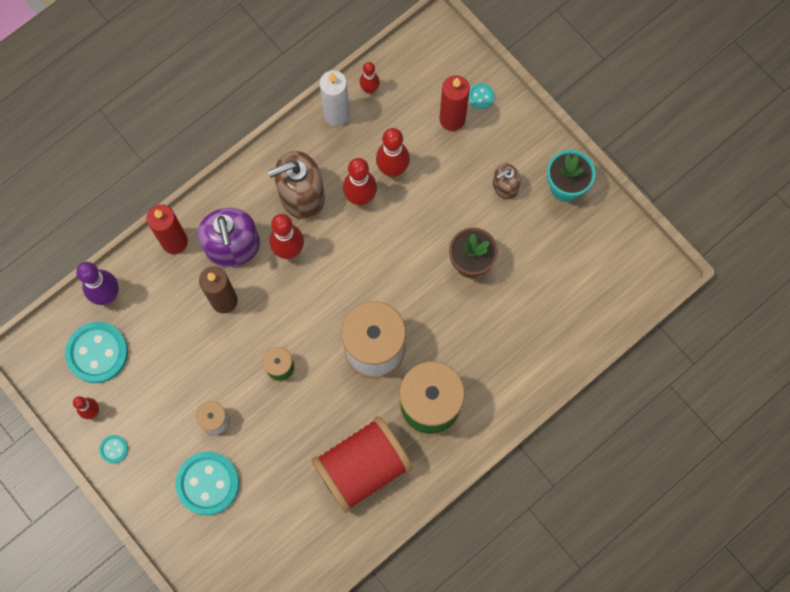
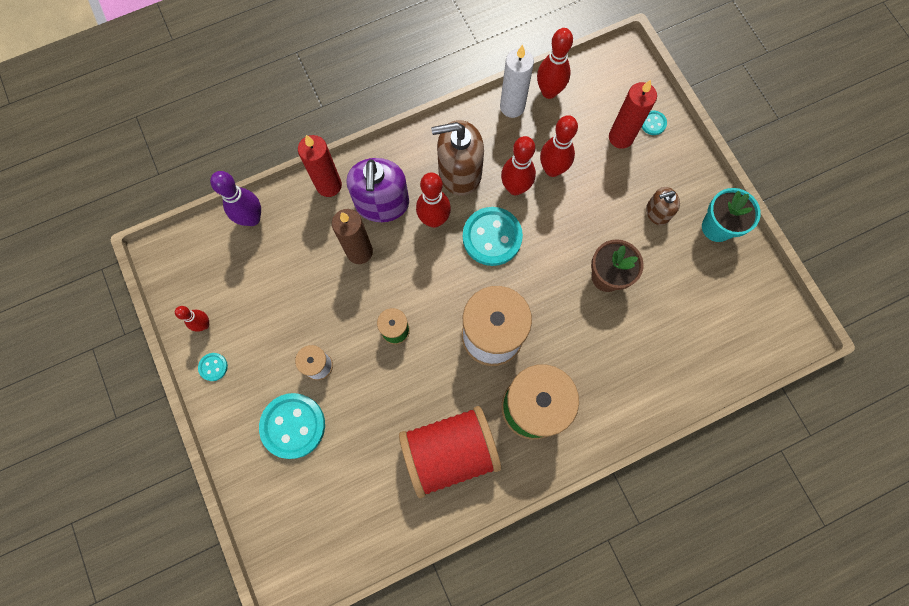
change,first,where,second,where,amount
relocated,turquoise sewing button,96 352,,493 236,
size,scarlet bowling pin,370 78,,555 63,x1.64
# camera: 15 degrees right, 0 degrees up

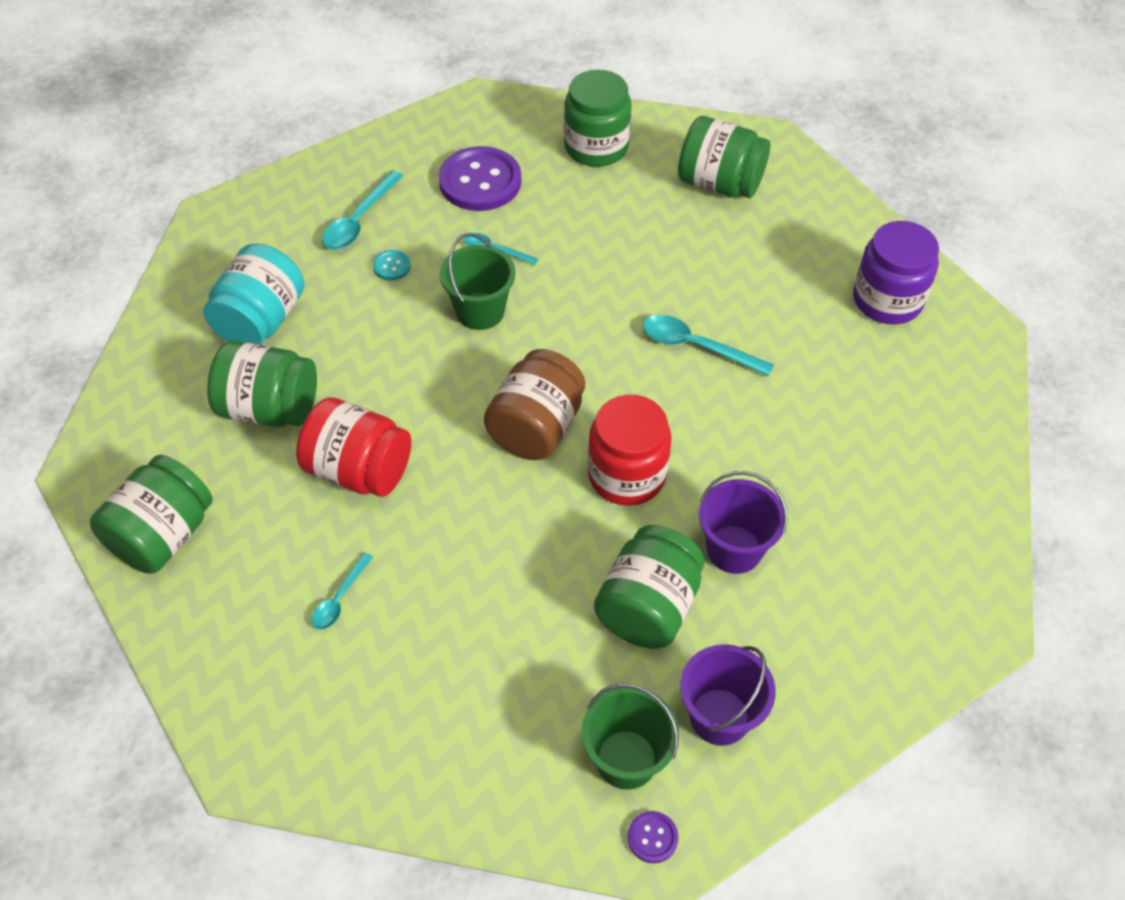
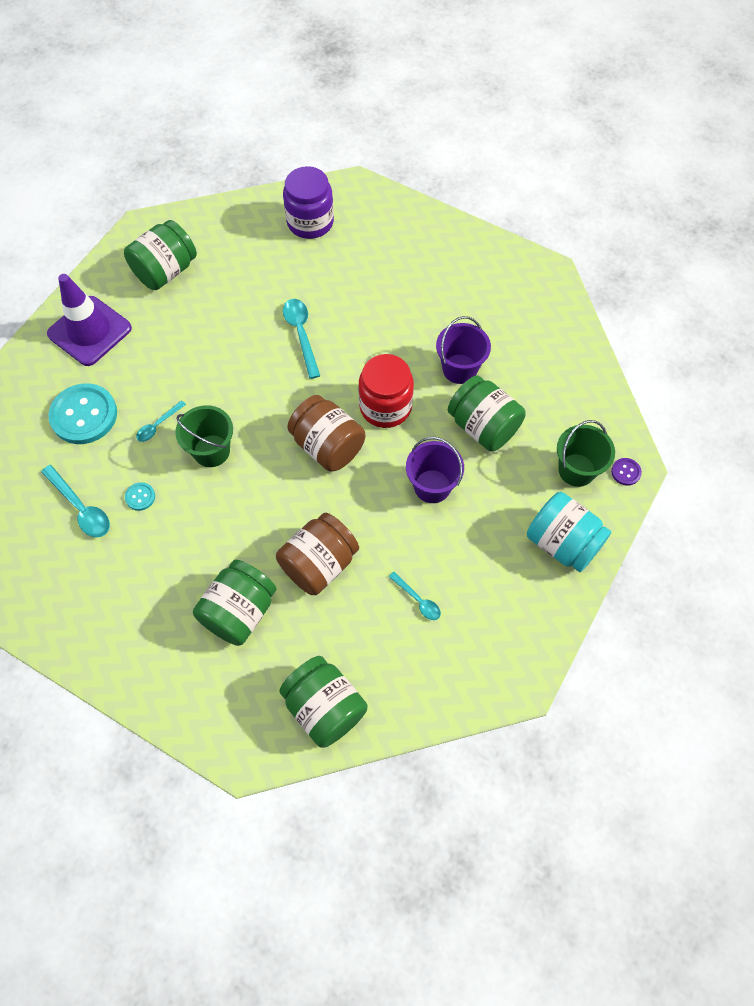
change,first,where,second,where,amount
relocated,turquoise preserve jar,254 294,,569 532,
colour,scarlet preserve jar,353 447,russet preserve jar,317 554,
colour,purple sewing button,479 178,turquoise sewing button,82 413,
exchanged,emerald preserve jar,598 118,purple traffic cone,89 320,
spun,turquoise teaspoon,708 345,,301 339,120 degrees clockwise
relocated,purple bucket,728 695,,435 470,
# camera: 70 degrees left, 10 degrees up

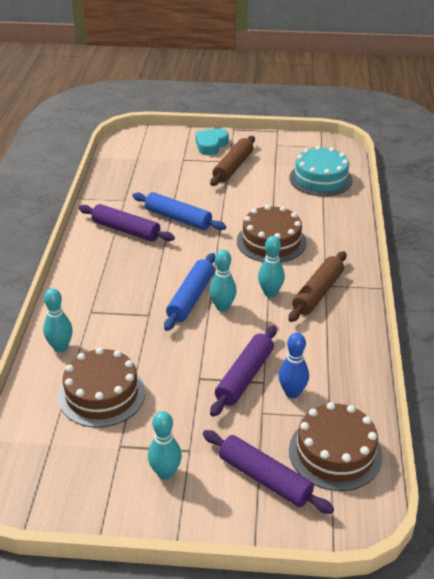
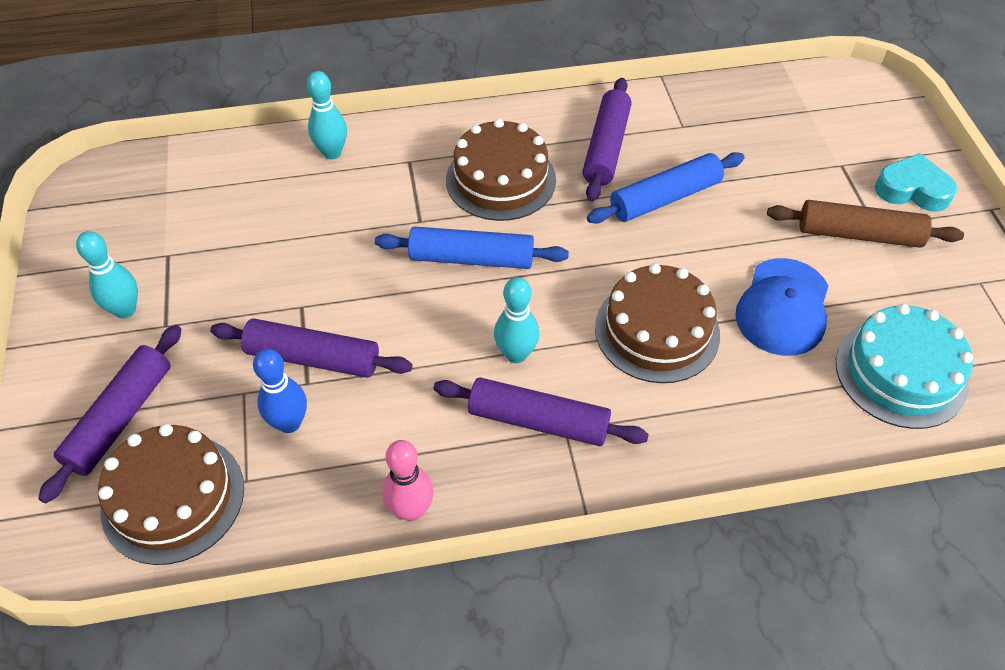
change,first,where,second,where,amount
relocated,russet cake,102 388,,501 170,
spun,cobalt dough roller,179 211,,666 188,45 degrees clockwise
missing,turquoise bowling pin,223 280,,,
colour,russet dough roller,317 286,purple dough roller,541 411,
appeared,,,pink bowling pin,408 480,
appeared,,,cobalt baseball cap,781 307,
# camera: 75 degrees right, 15 degrees up

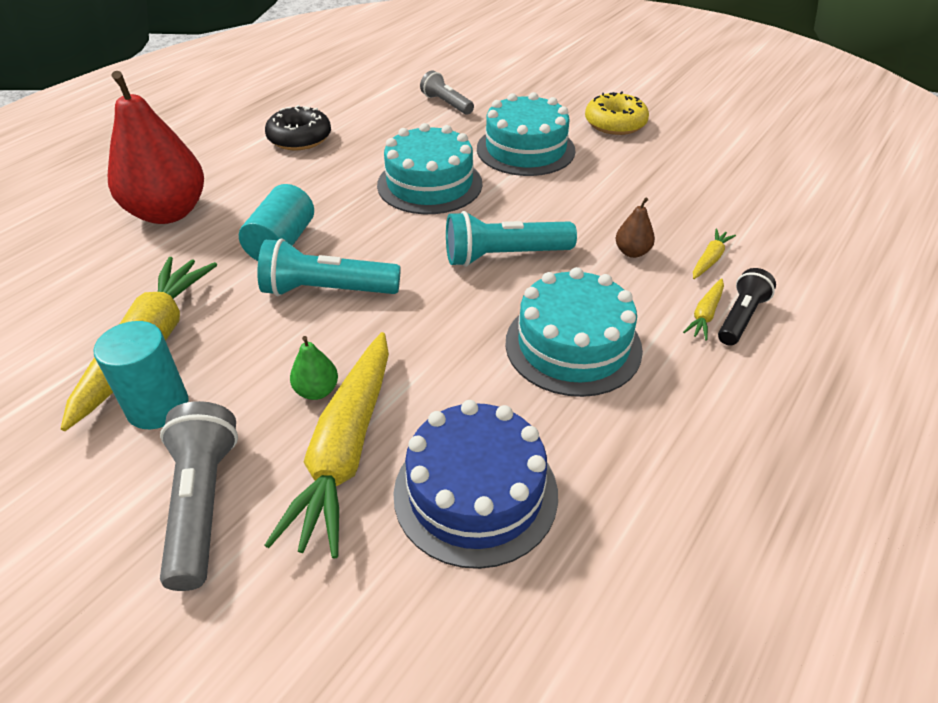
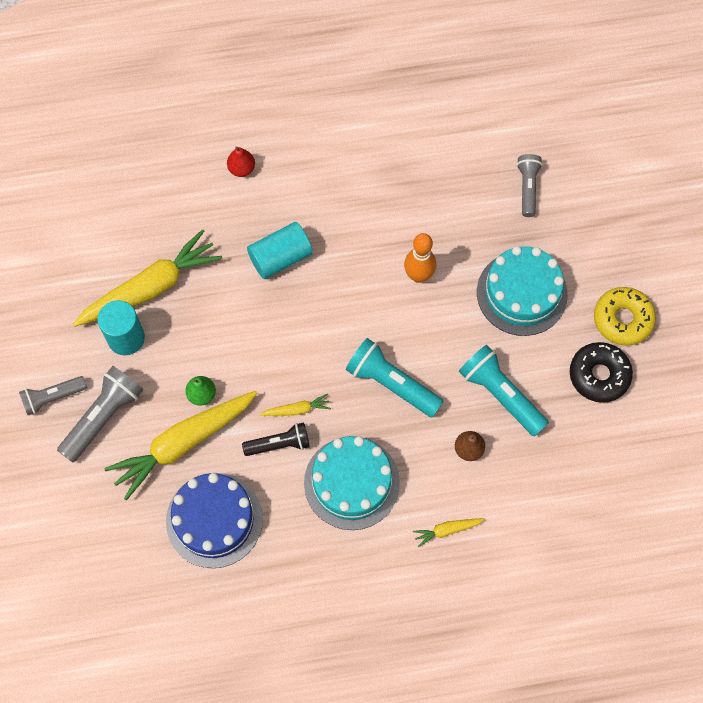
change,first,where,second,where,amount
size,scarlet pear,156 147,,241 161,x0.41
relocated,turquoise pocket torch,329 267,,504 391,
relocated,jet-black glazed donut,298 127,,601 372,
exchanged,turquoise cake,429 168,bright orange bowling pin,420 258,
relocated,golden carrot,714 254,,295 405,
relocated,jet-black pocket torch,747 307,,276 439,
appeared,,,gray pocket torch,53 395,
# camera: 45 degrees right, 25 degrees up

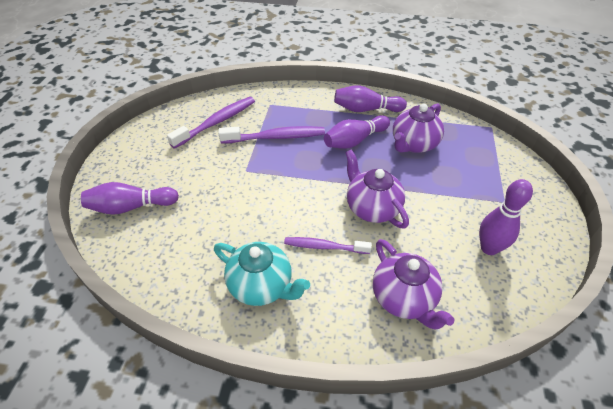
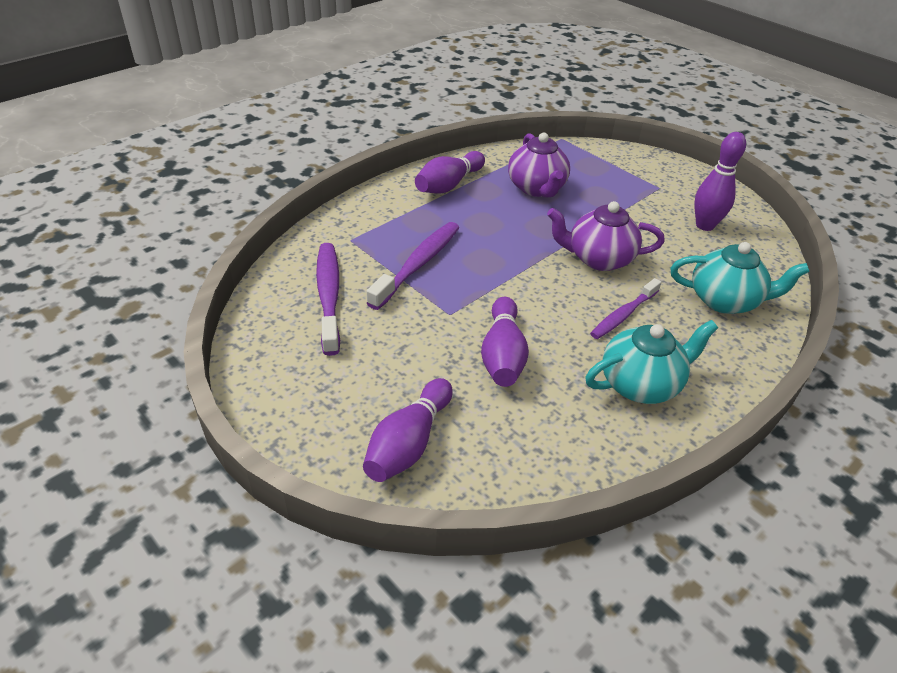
change,first,where,second,where,amount
relocated,purple bowling pin,357 132,,505 342,
colour,purple teapot,413 284,turquoise teapot,740 278,
# camera: 55 degrees left, 5 degrees down

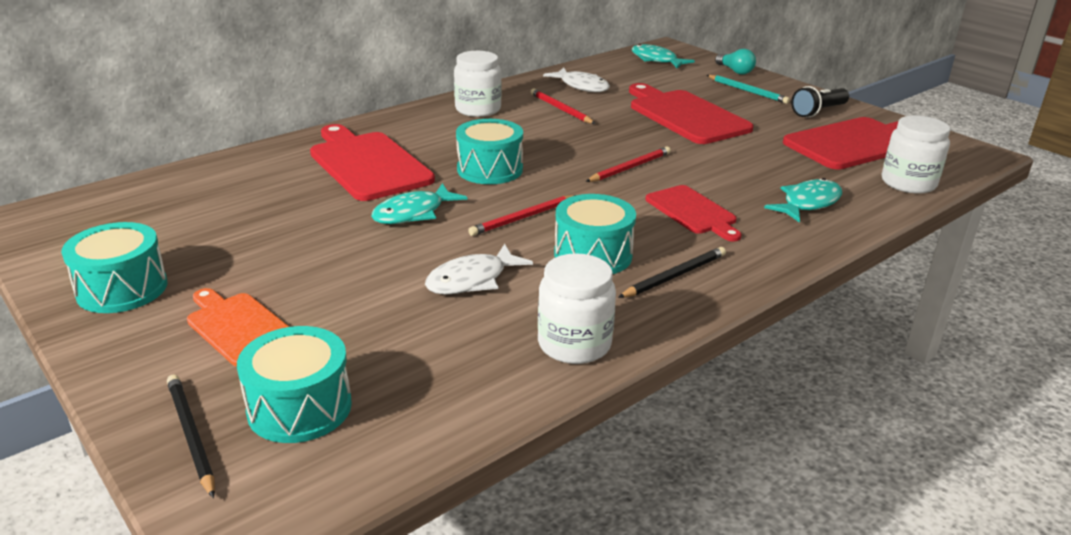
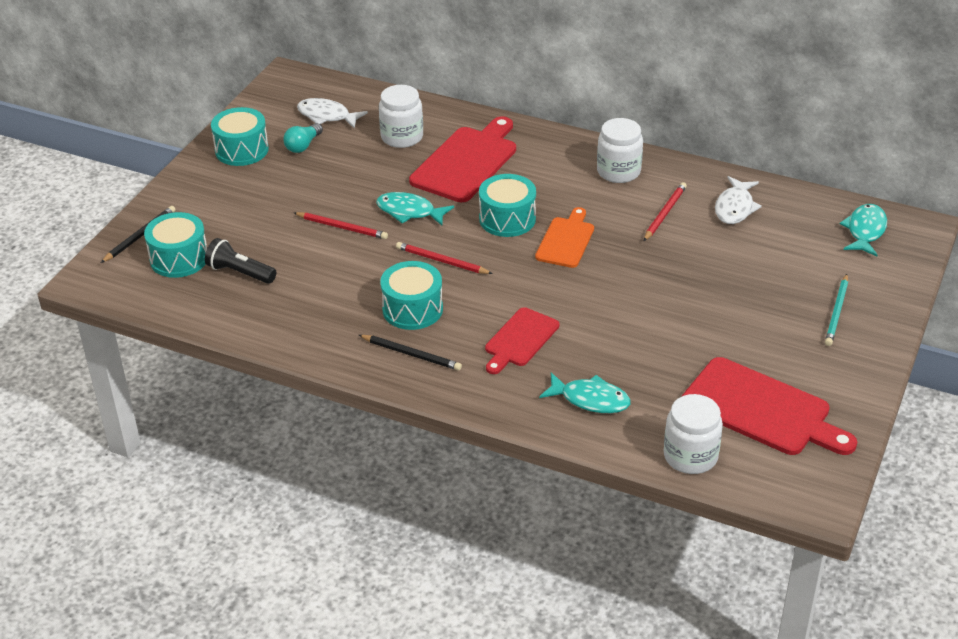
change,first,where,second,where,amount
relocated,bright orange cutting board,238 327,,564 237,
relocated,snow-white fish figure,479 269,,332 113,
relocated,snow-white preserve jar,577 308,,401 116,
relocated,scarlet pencil,628 164,,341 225,
missing,scarlet cutting board,691 113,,,
relocated,turquoise bulb,735 62,,303 138,
relocated,jet-black pocket torch,820 102,,240 261,
# camera: 65 degrees right, 10 degrees up

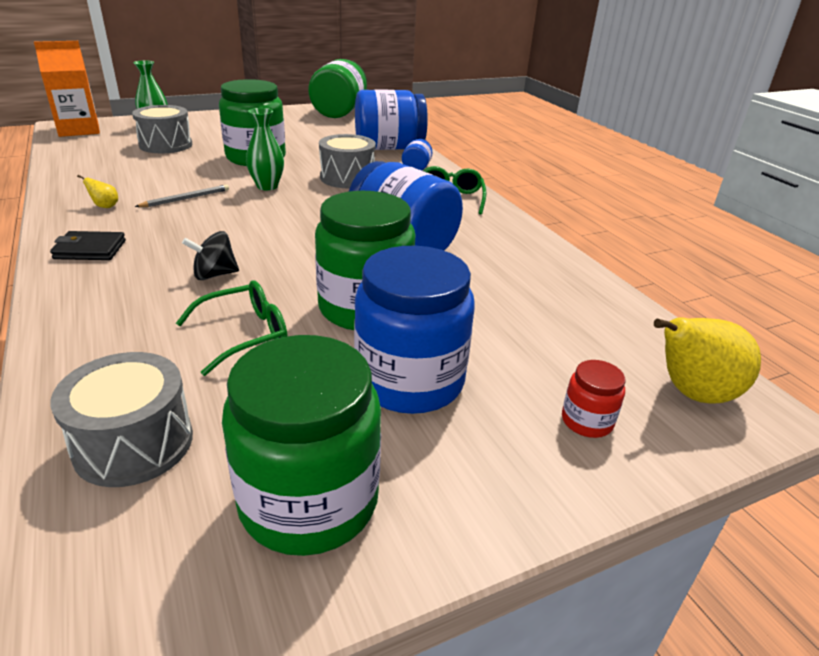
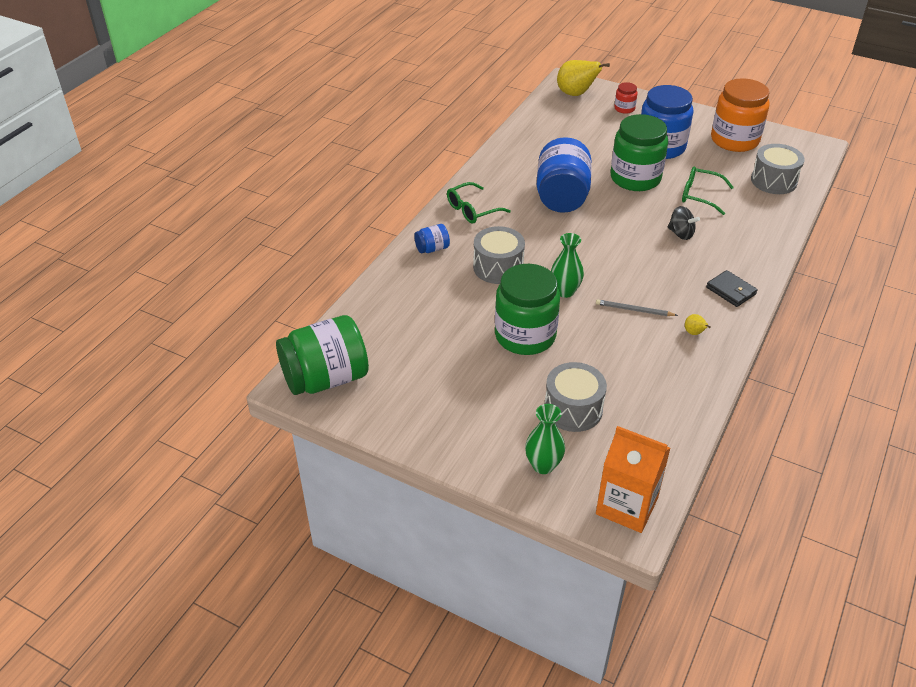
change,first,where,second,where,amount
colour,emerald preserve jar,301 445,bright orange preserve jar,740 115,
missing,cobalt preserve jar,391 120,,,
# camera: 125 degrees left, 10 degrees up

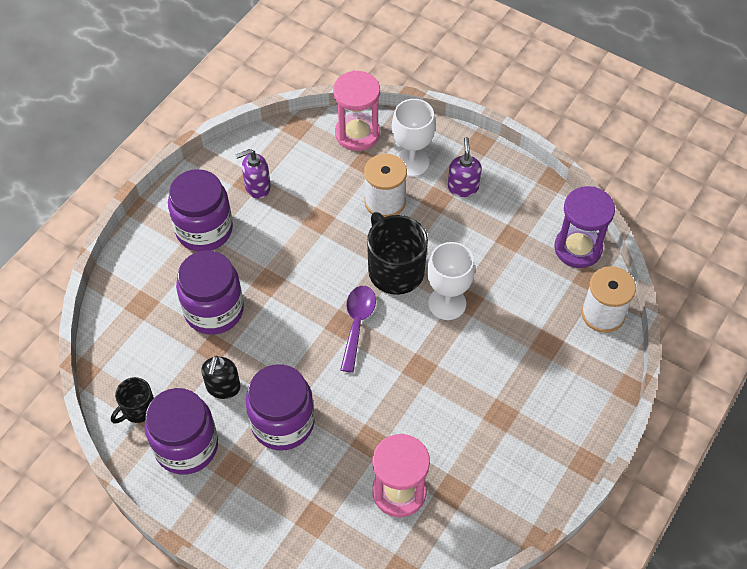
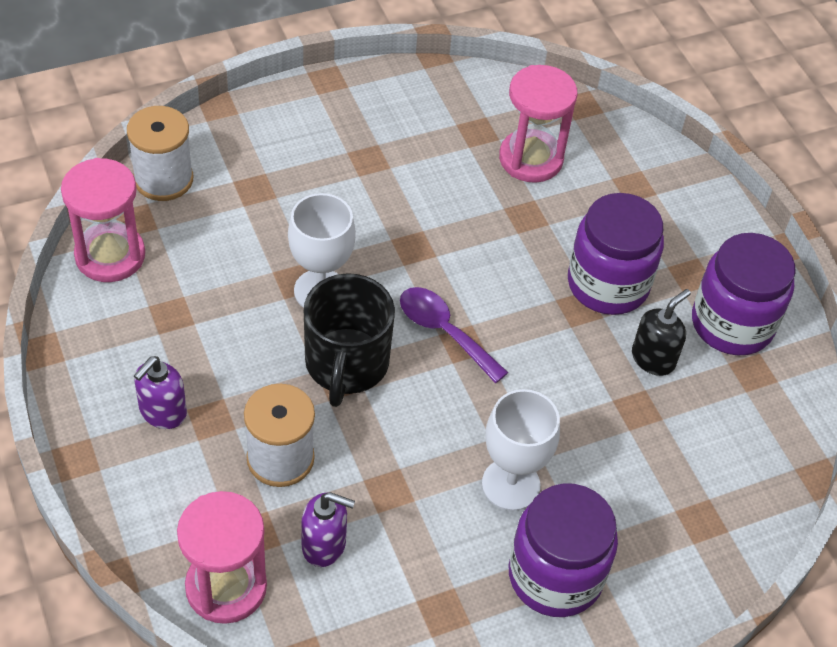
change,first,where,second,where,amount
missing,jet-black coffee mug,132 400,,,
missing,purple preserve jar,210 293,,,
relocated,purple soap pump,253 174,,328 529,
spun,purple teaspoon,358 329,,454 335,90 degrees clockwise
relocated,snow-white goblet,414 138,,521 450,
colour,purple sand timer,584 227,pink sand timer,103 220,
# camera: 150 degrees left, 5 degrees down

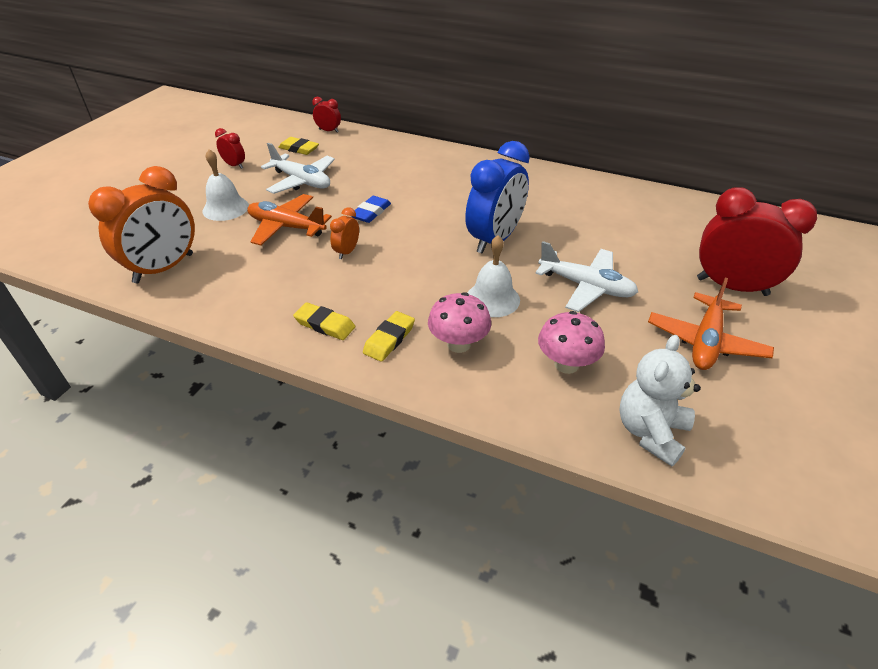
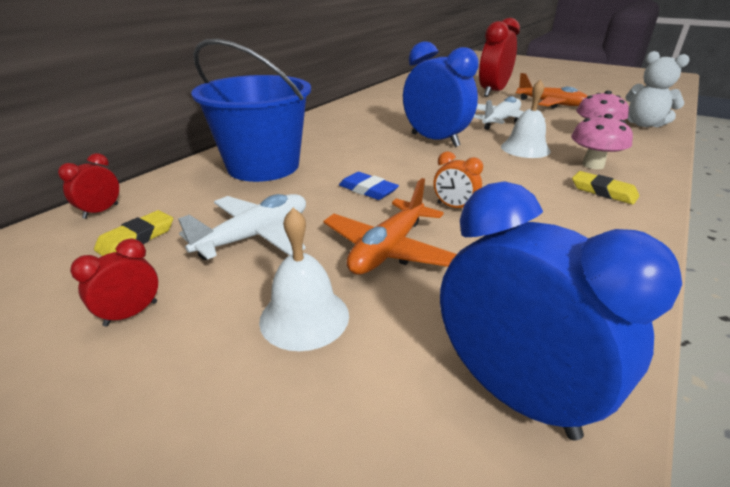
change,first,where,second,where,amount
colour,bright orange clock,141 224,cobalt clock,561 311,
missing,golden gum eraser,324 321,,,
appeared,,,cobalt bucket,251 110,
# camera: 80 degrees left, 10 degrees down

